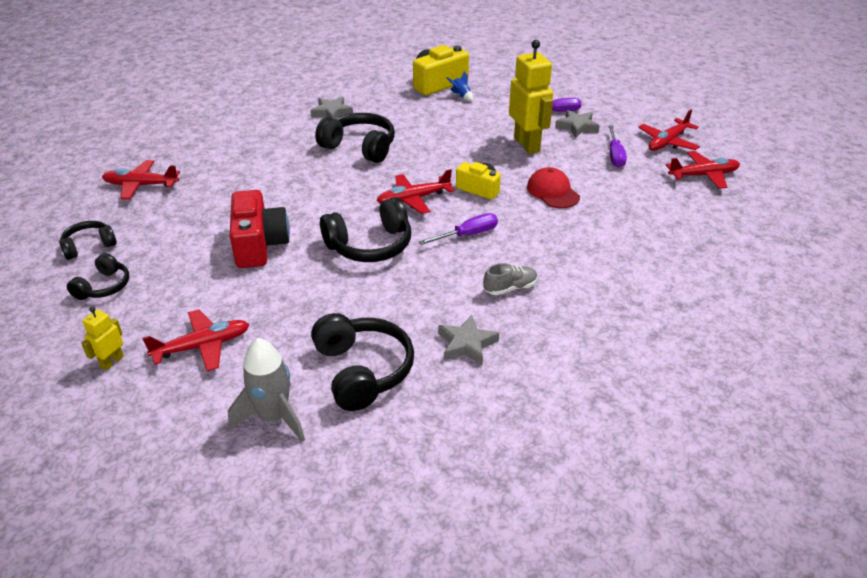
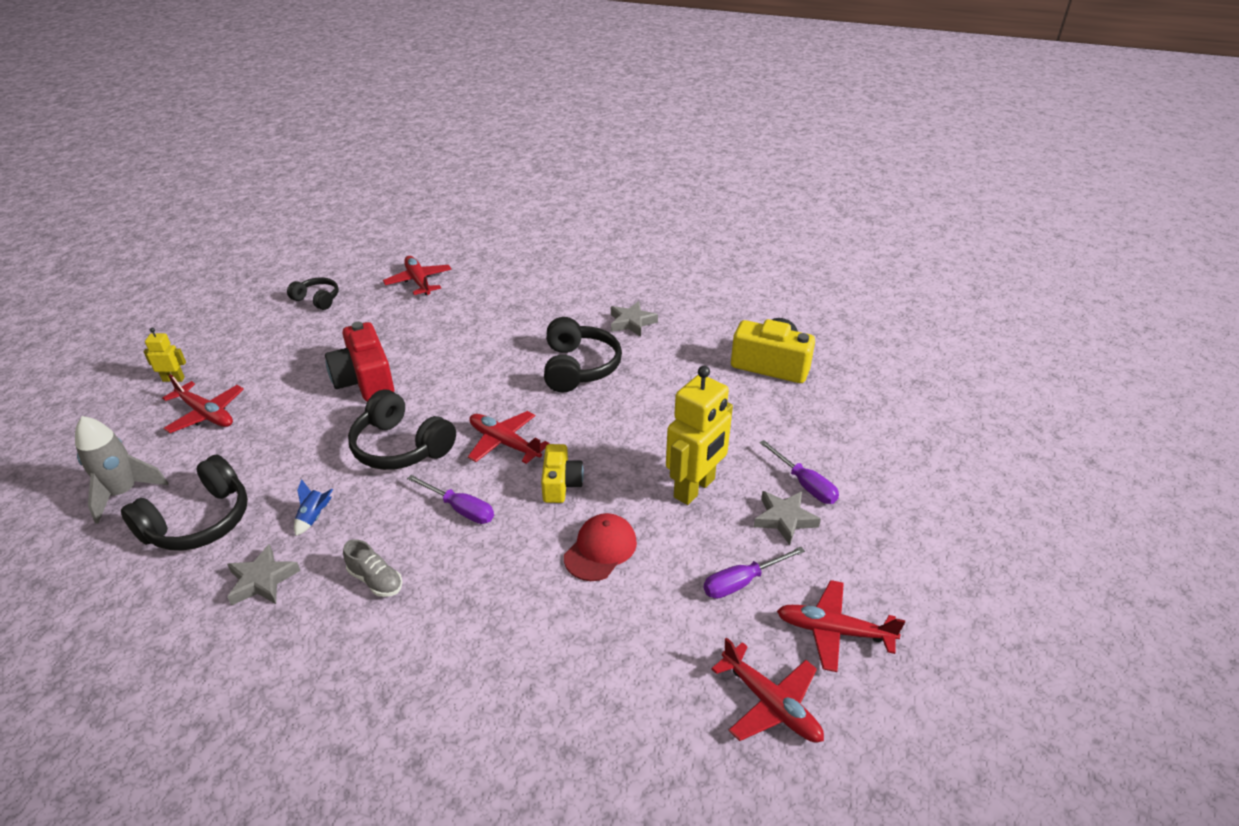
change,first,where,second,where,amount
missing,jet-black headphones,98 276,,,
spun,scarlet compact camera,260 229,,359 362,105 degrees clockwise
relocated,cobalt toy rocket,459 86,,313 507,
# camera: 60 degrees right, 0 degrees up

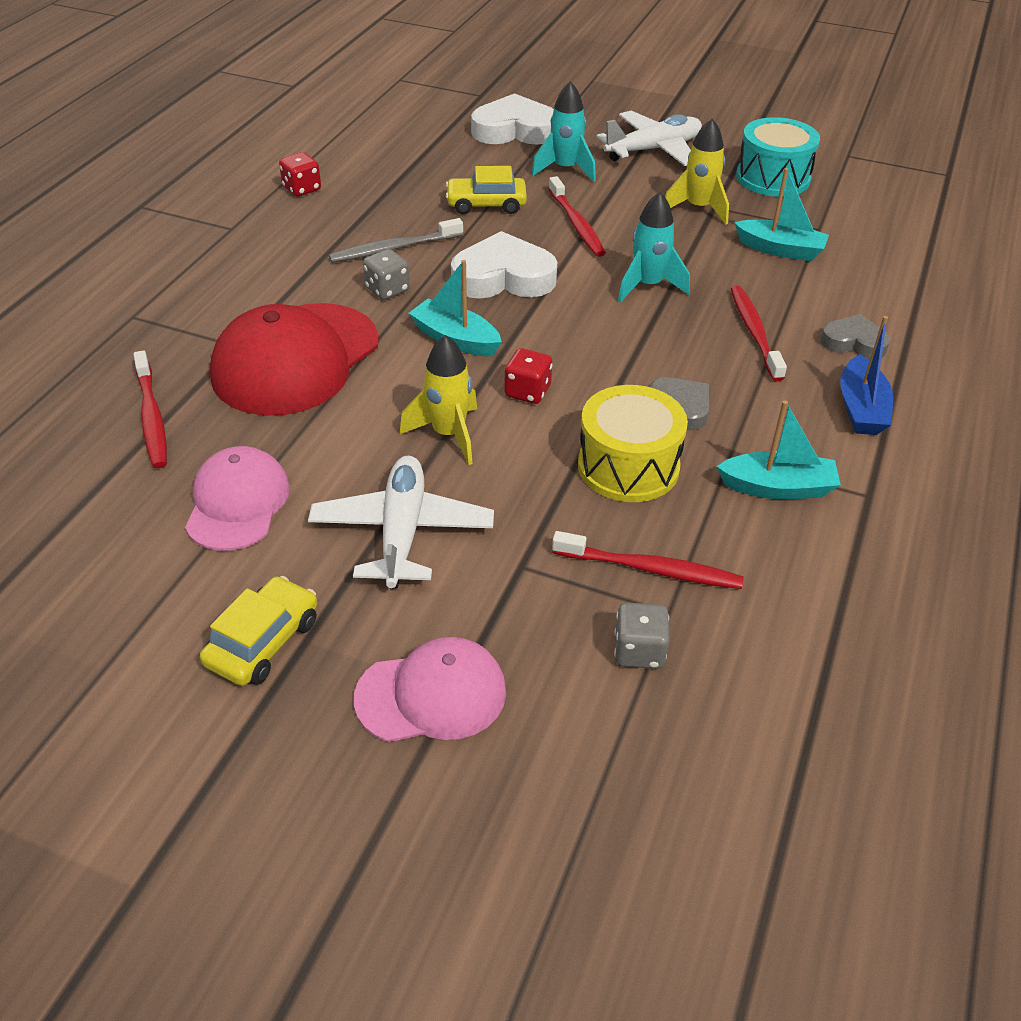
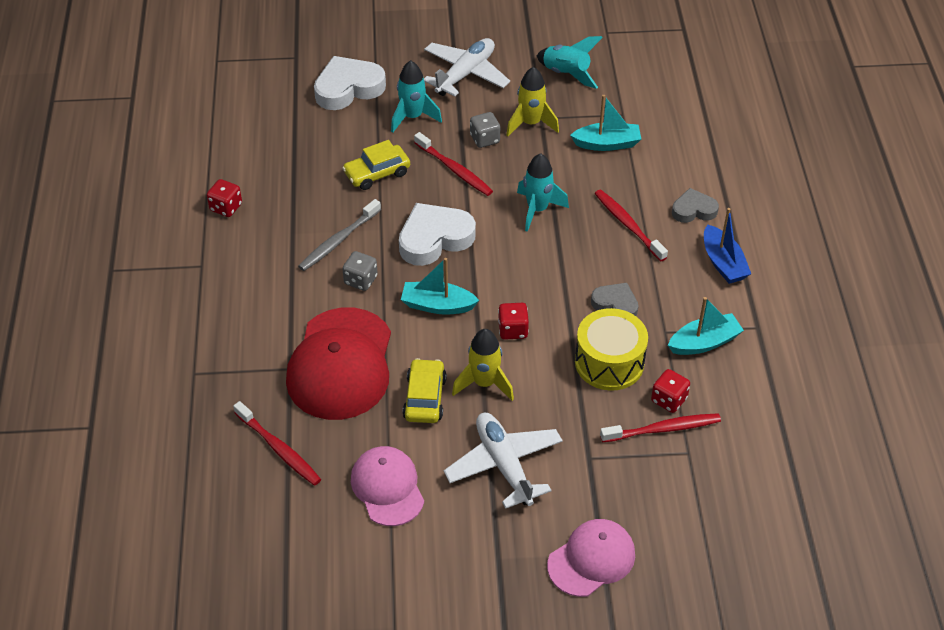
change,first,where,second,where,amount
relocated,golden toy car,258 631,,425 390,
relocated,gray dice,641 636,,485 130,
exchanged,turquoise snare drum,778 157,turquoise toy rocket,570 62,
appeared,,,scarlet dice,670 391,
# camera: 25 degrees left, 5 degrees up

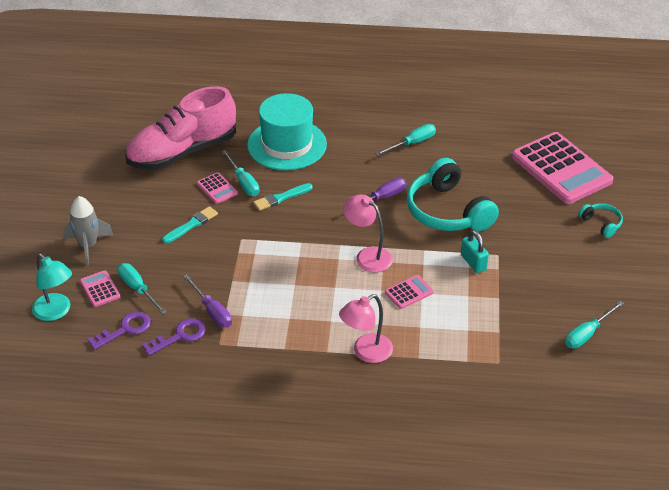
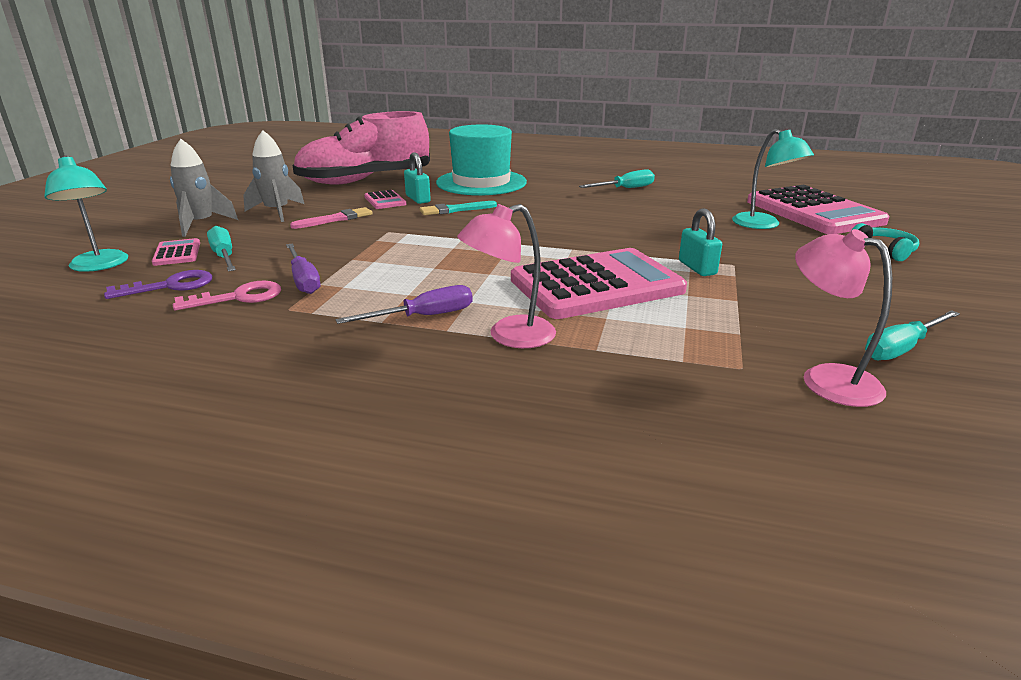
change,first,where,second,where,amount
colour,purple key,174 337,pink key,227 296,
colour,turquoise paint brush,190 224,pink paint brush,331 218,
exchanged,turquoise screwdriver,240 173,turquoise small lock,417 178,
relocated,purple screwdriver,374 194,,404 304,
relocated,pink reading lamp,368 233,,843 318,
size,pink adding machine,409 292,,599 283,x2.37
missing,turquoise headphones,453 194,,,
appeared,,,gray toy rocket,273 176,
appeared,,,turquoise reading lamp,773 179,
# camera: 10 degrees right, 15 degrees down

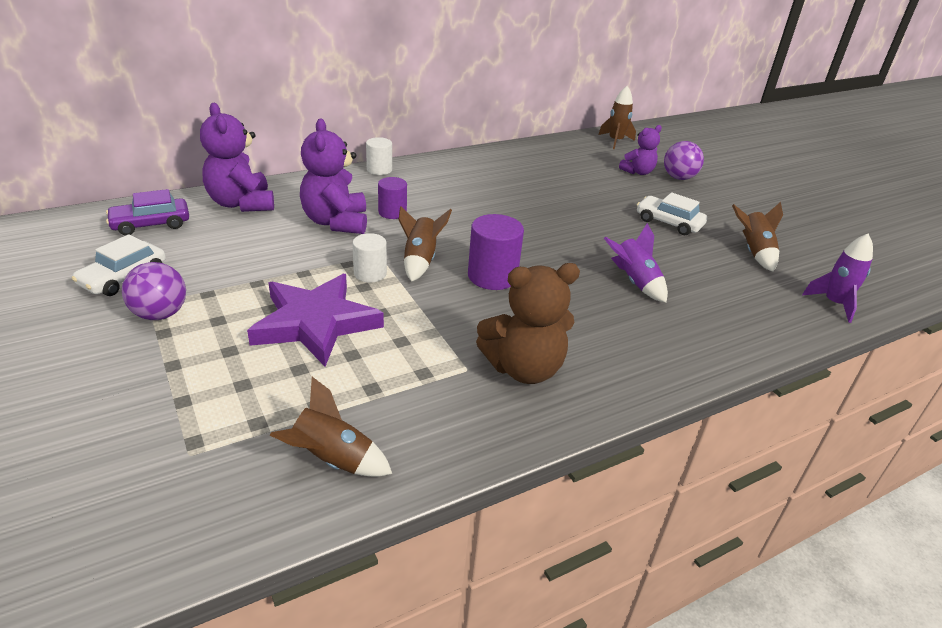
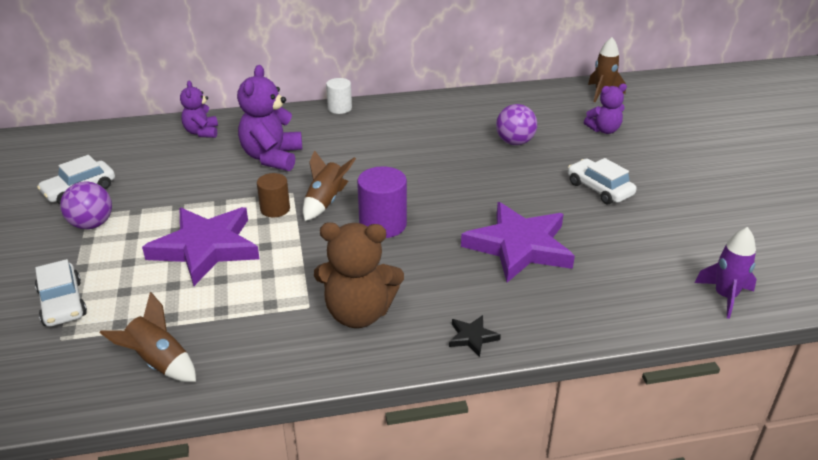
change,first,where,second,where,amount
missing,purple toy car,147 212,,,
size,purple teddy,237 157,,199 109,x0.60
colour,snow-white cylinder,369 257,russet cylinder,273 195,
missing,purple cylinder,392 198,,,
exchanged,purple toy rocket,636 263,purple five-pointed star,518 242,
relocated,purple play ball,684 160,,516 124,
missing,russet toy rocket,757 237,,,
appeared,,,snow-white toy car,61 293,
appeared,,,jet-black five-pointed star,475 336,
# camera: 20 degrees right, 0 degrees up

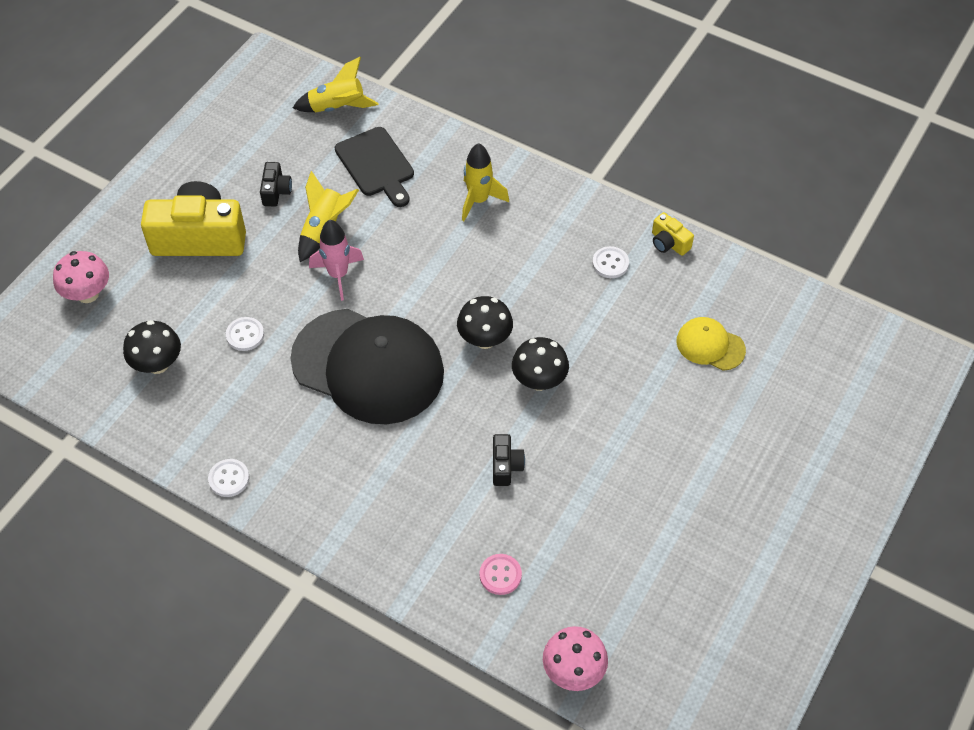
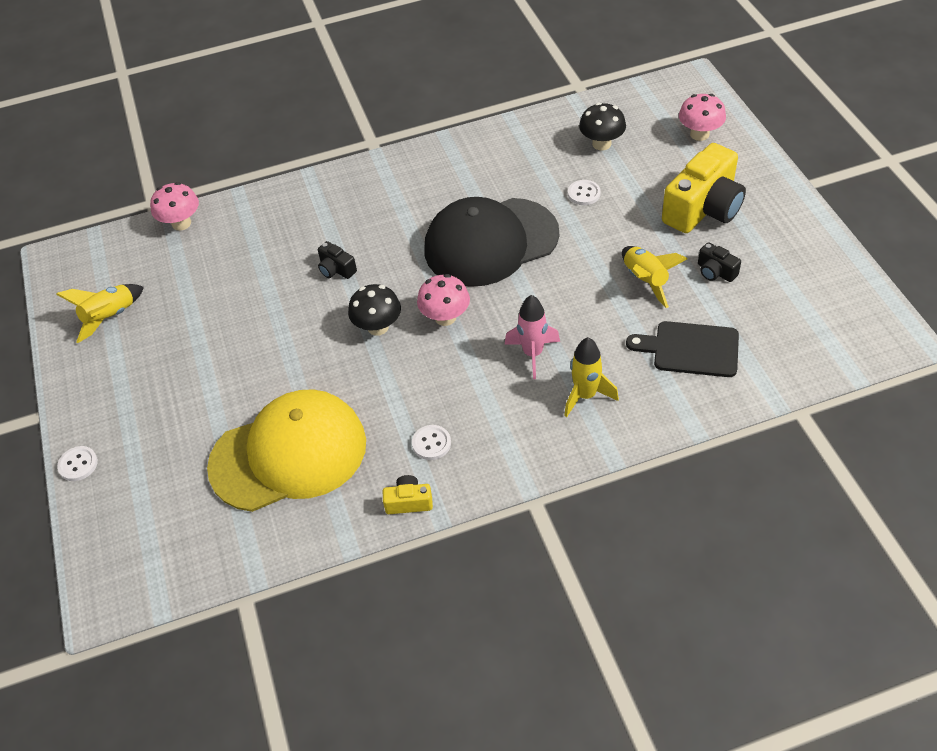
change,first,where,second,where,amount
relocated,snow-white sewing button,228 478,,77 463,
relocated,golden toy rocket,336 84,,100 313,
relocated,pink toy rocket,336 260,,532 337,
colour,jet-black toadstool,485 322,pink toadstool,443 300,
missing,pink sewing button,500 574,,,
size,golden baseball cap,711 344,,286 450,x2.23
# camera: 135 degrees right, 5 degrees down

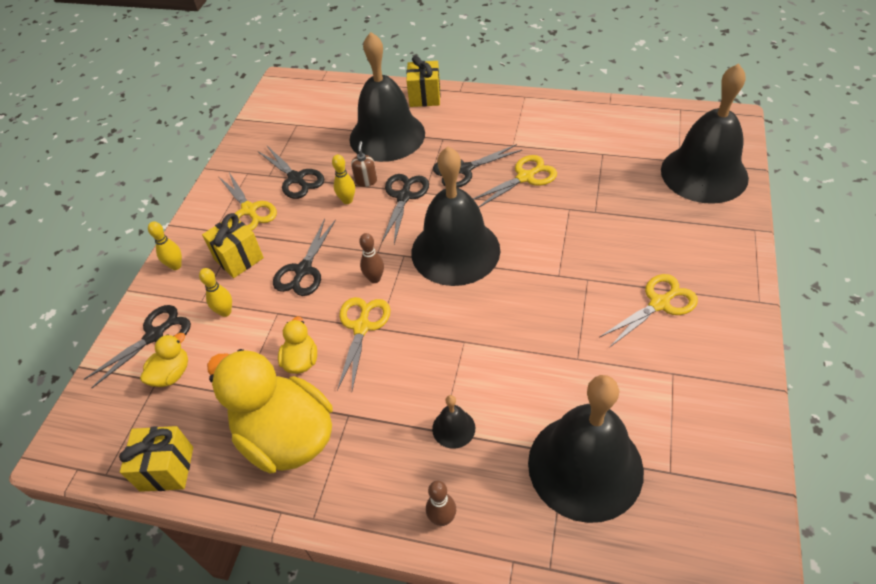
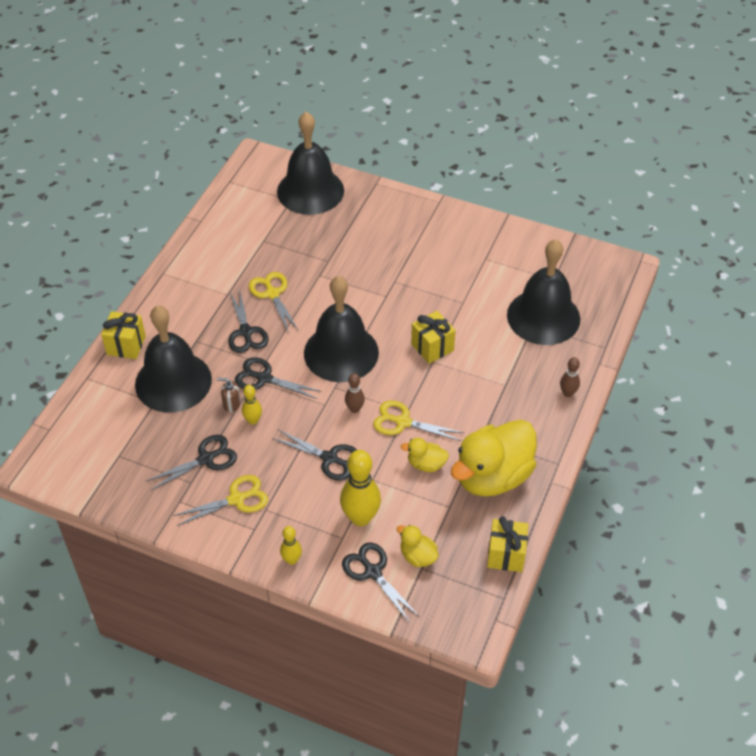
change,first,where,second,where,amount
size,golden bowling pin,215 292,,360 488,x1.90
relocated,golden wrapped gift,233 245,,433 337,
missing,jet-black hand bell,453 422,,,
missing,golden scissors,649 311,,,
# camera: 85 degrees left, 0 degrees up

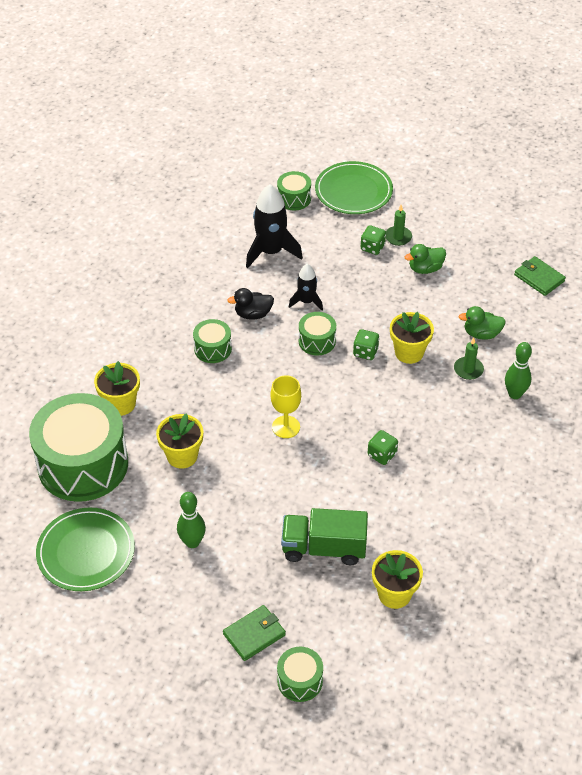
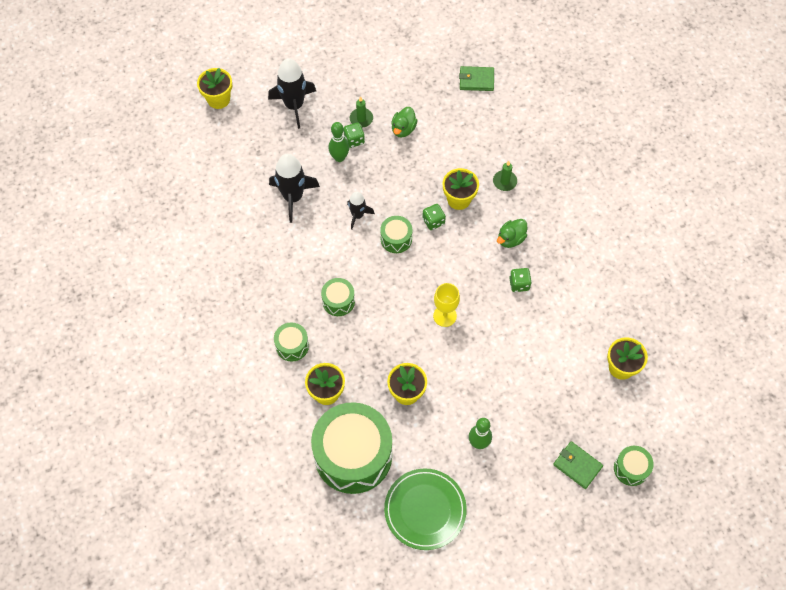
change,first,where,second,where,amount
spun,emerald wallet,254 633,,578 465,60 degrees counterclockwise
missing,jet-black toy duck,250 304,,,
relocated,emerald snare drum,294 191,,291 342,
missing,emerald toy truck,324 536,,,
exchanged,emerald plate,354 187,jet-black toy rocket,292 93,
relocated,emerald toy duck,482 322,,512 233,
relocated,emerald bowling pin,518 370,,339 142,
appeared,,,golden potted plant,214 88,
# camera: 45 degrees left, 15 degrees up

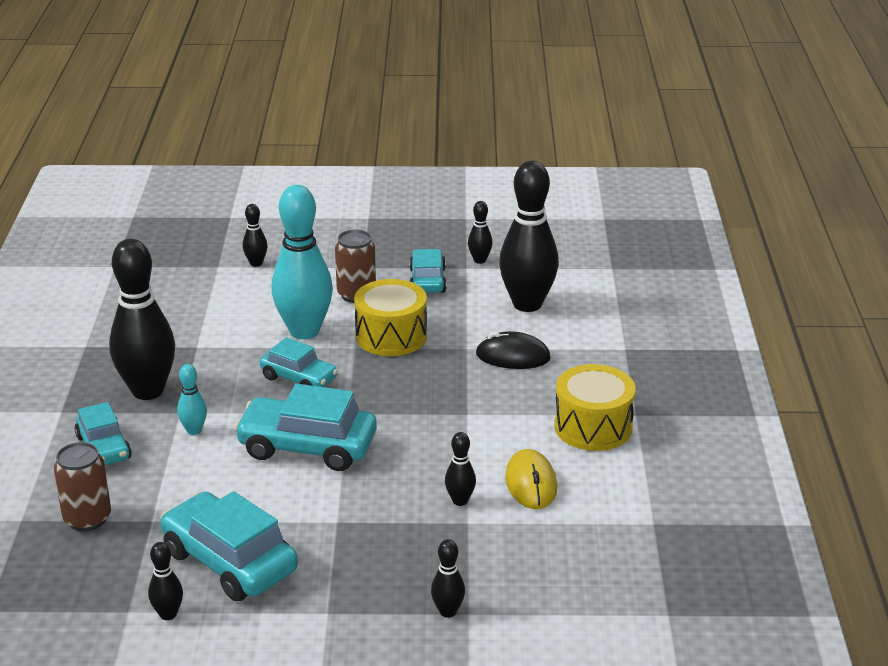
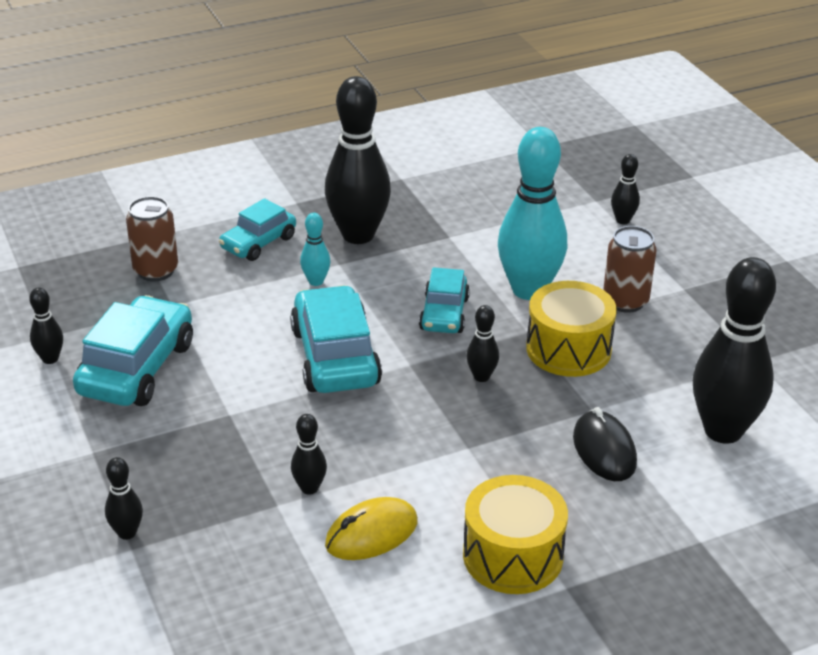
change,first,where,second,where,amount
missing,turquoise toy car,428 271,,,
relocated,jet-black bowling pin,480 232,,482 343,
# camera: 65 degrees right, 5 degrees up

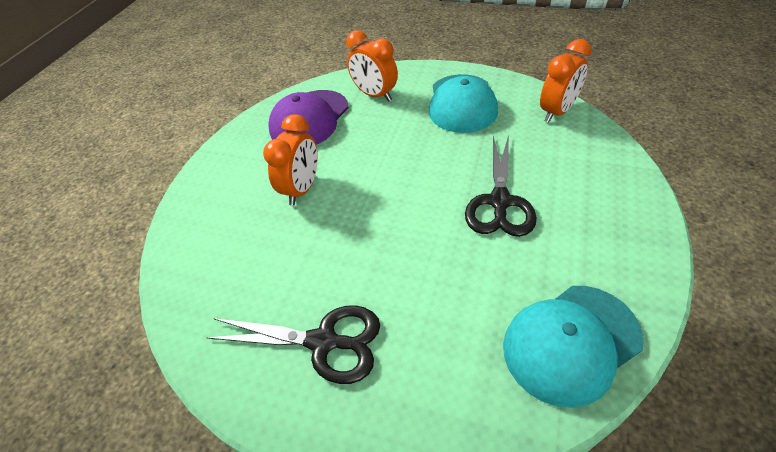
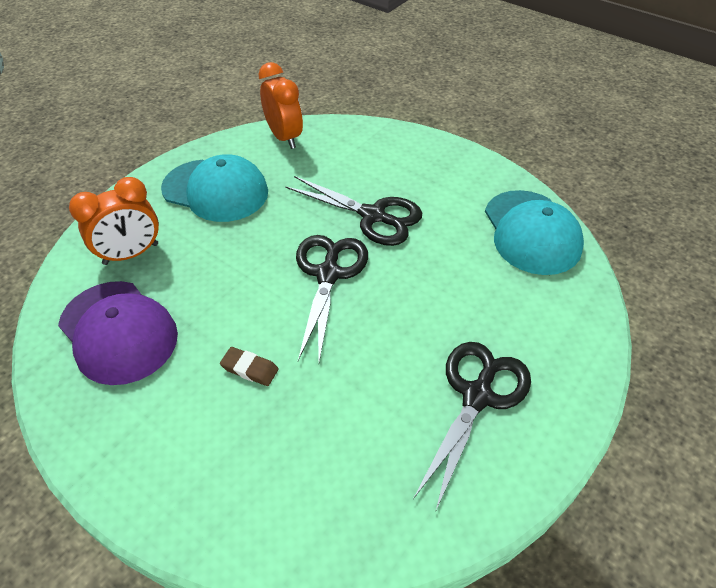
change,first,where,second,where,amount
exchanged,bright orange clock,290 160,russet gum eraser,249 366,
appeared,,,jet-black scissors,332 298,
# camera: 75 degrees left, 0 degrees up

